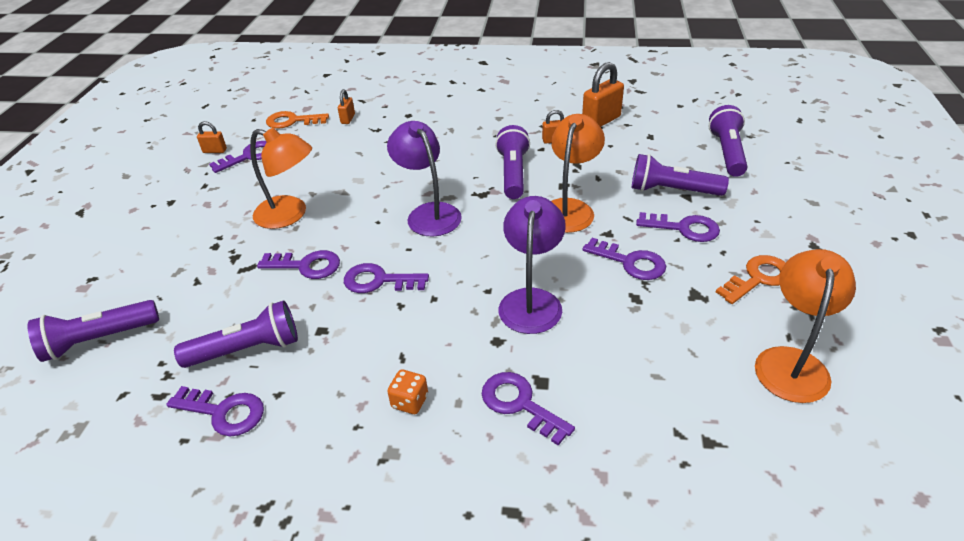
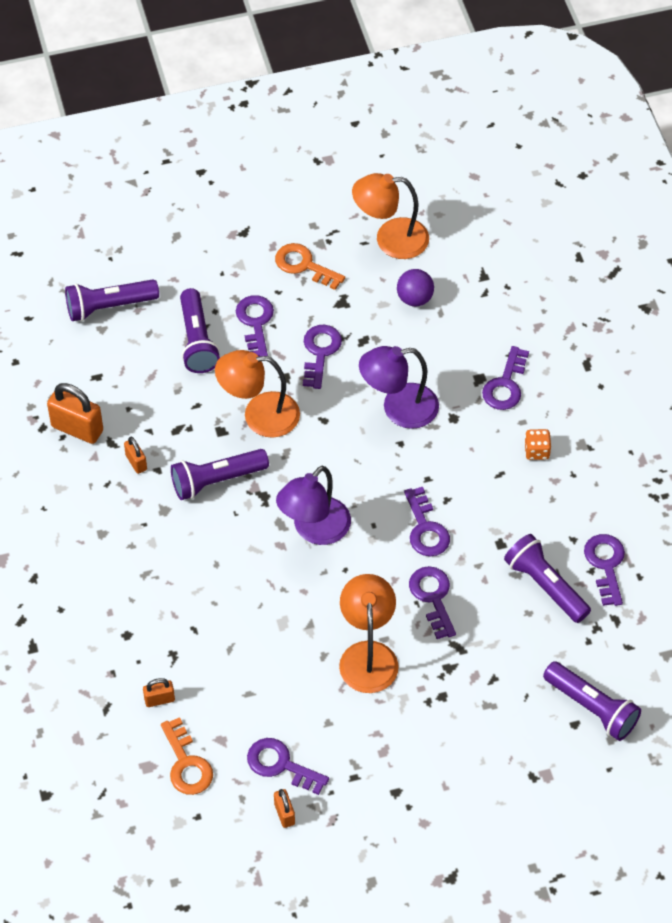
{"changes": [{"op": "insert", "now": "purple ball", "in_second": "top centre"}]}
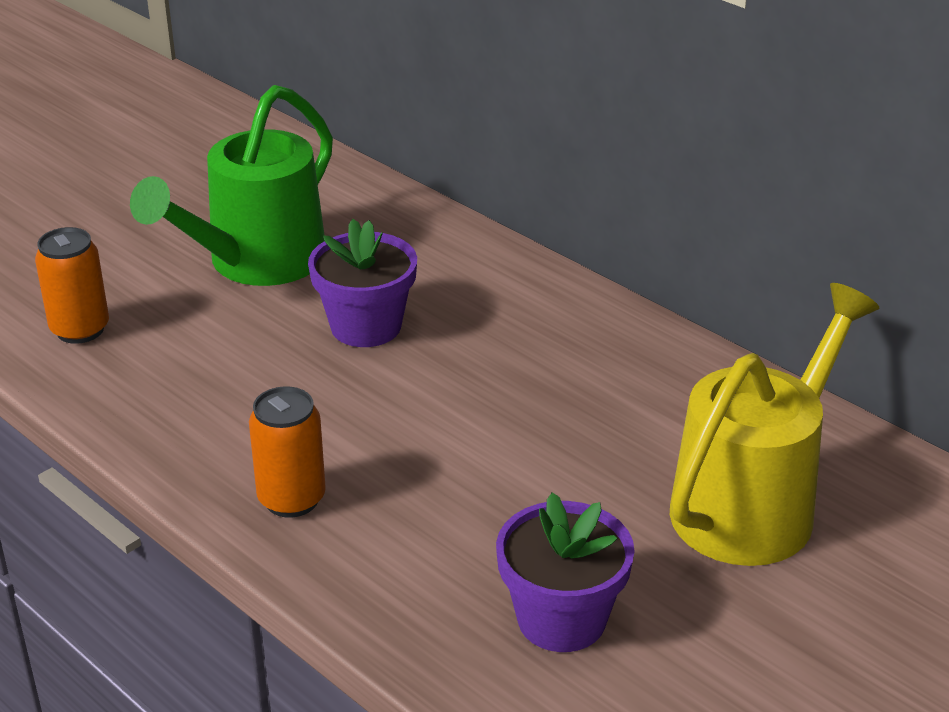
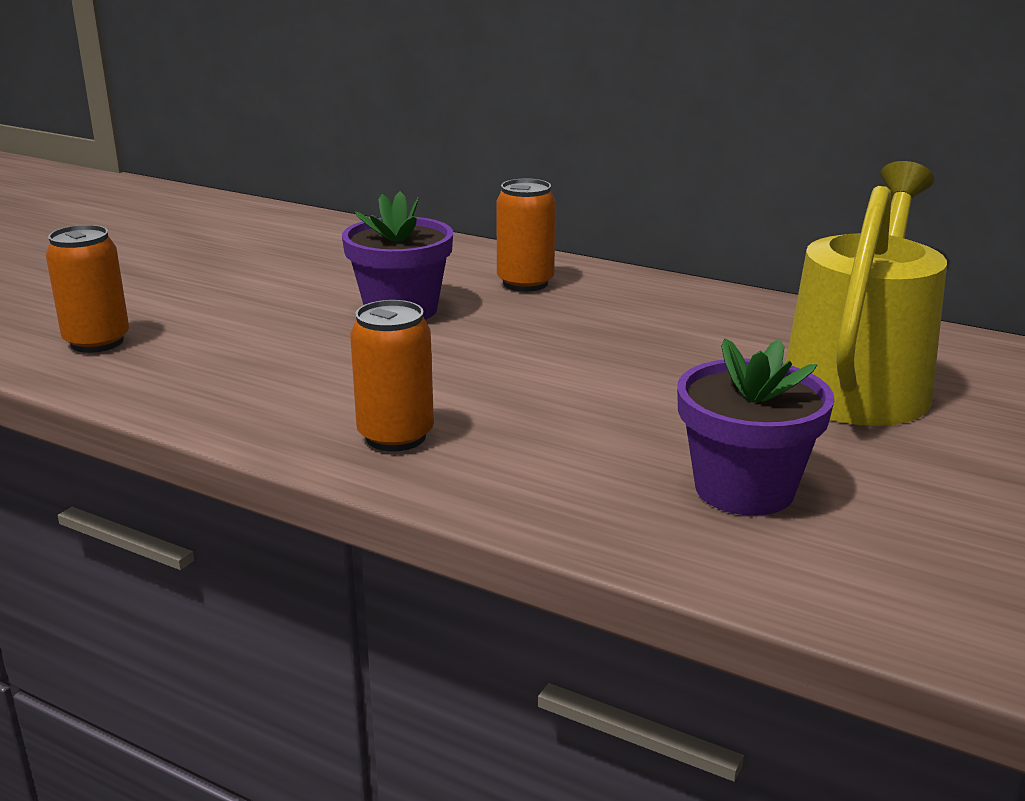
{"changes": [{"op": "delete", "was": "green watering can", "in_first": "top left"}, {"op": "insert", "now": "orange can (3rd from left)", "in_second": "top centre"}]}
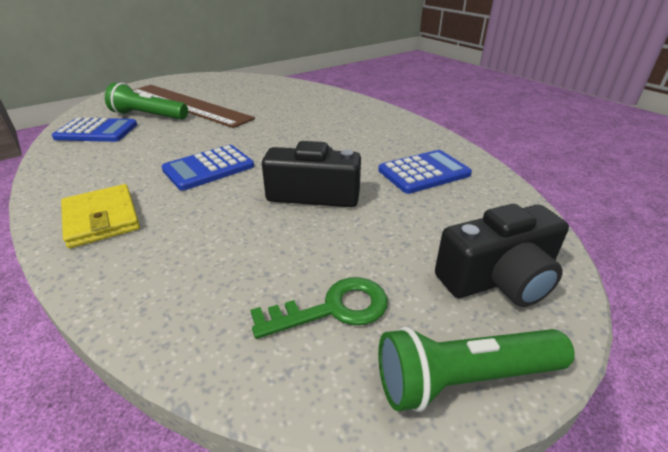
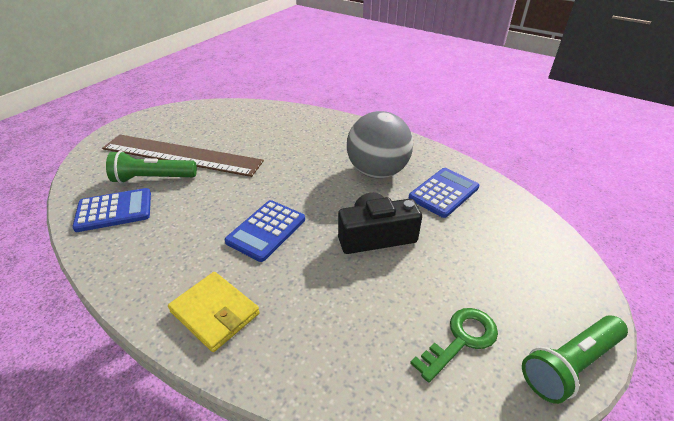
{"changes": [{"op": "delete", "was": "black camera (2nd from left)", "in_first": "middle right"}, {"op": "insert", "now": "grey ball", "in_second": "centre"}]}
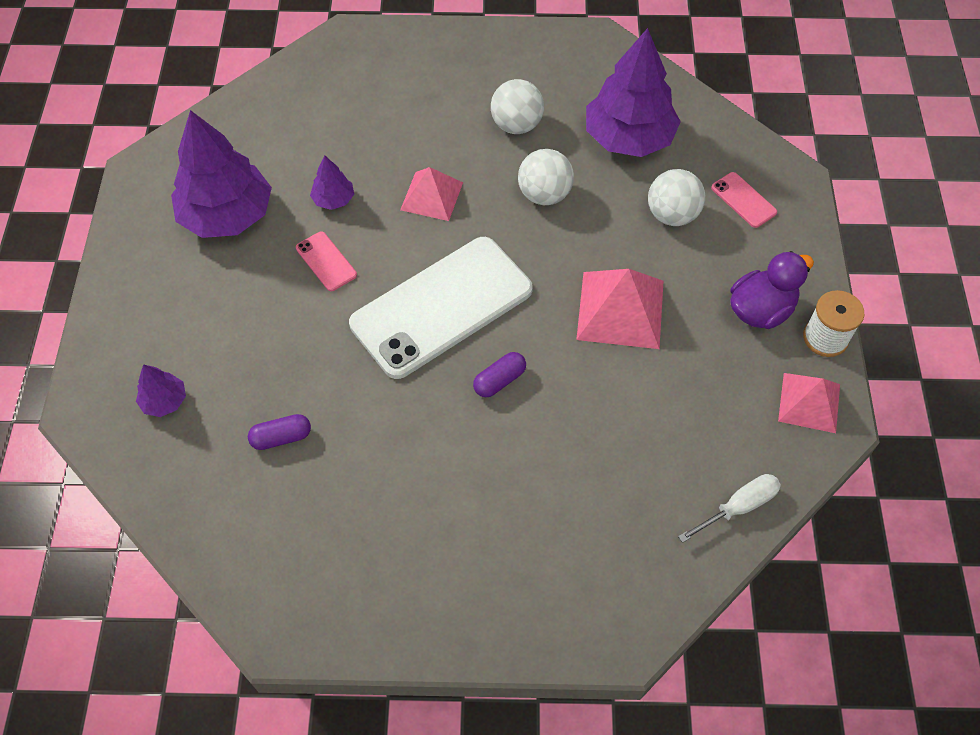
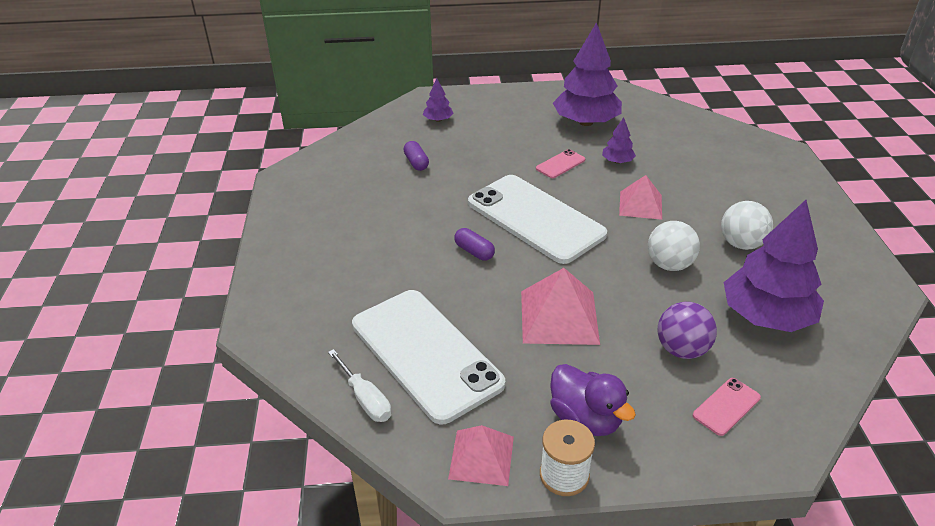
{"changes": [{"op": "recolor", "was": "white ball (3rd from left)", "now": "purple ball", "in_first": "top right", "in_second": "middle right"}, {"op": "insert", "now": "white phone (1st from left)", "in_second": "bottom centre"}]}
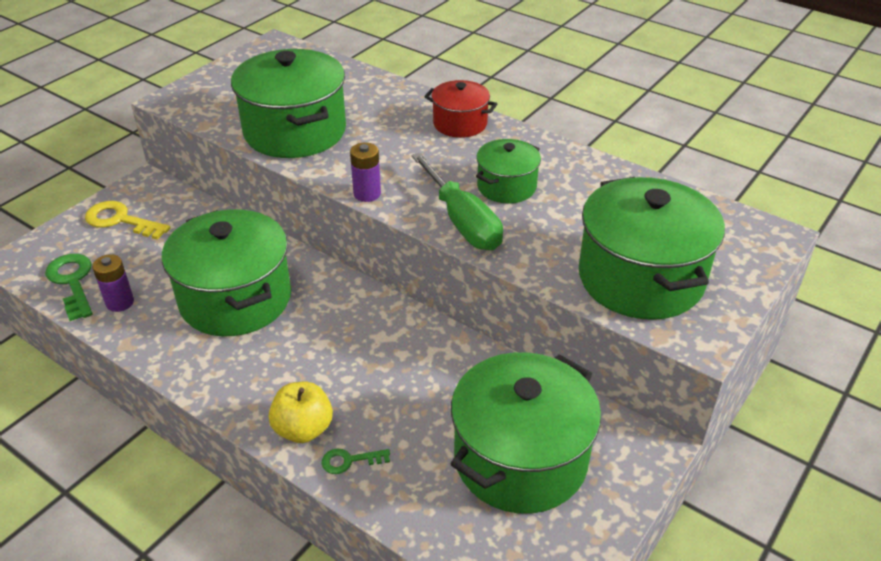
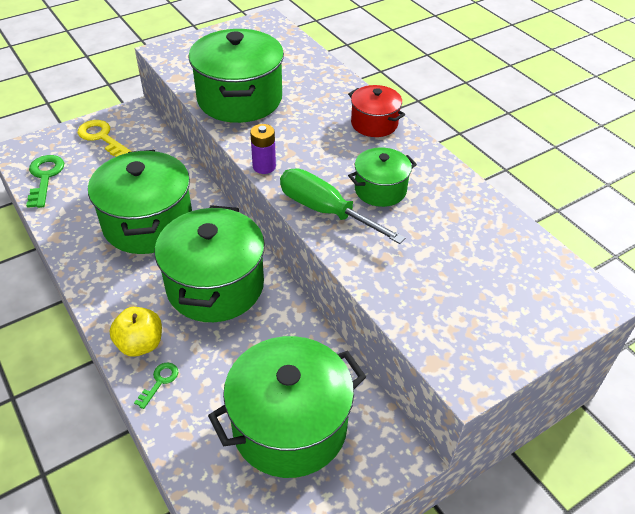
{"changes": [{"op": "rotate", "was": "green screwdriver", "in_first": "centre", "in_second": "centre", "clockwise": 135}, {"op": "move", "was": "green pot (5th from left in the first image)", "now": "green pot (2nd from left)", "in_first": "middle right", "in_second": "middle left"}, {"op": "delete", "was": "purple battery (1st from left)", "in_first": "middle left"}, {"op": "rotate", "was": "green key (2nd from left)", "in_first": "bottom centre", "in_second": "bottom left", "clockwise": 105}]}
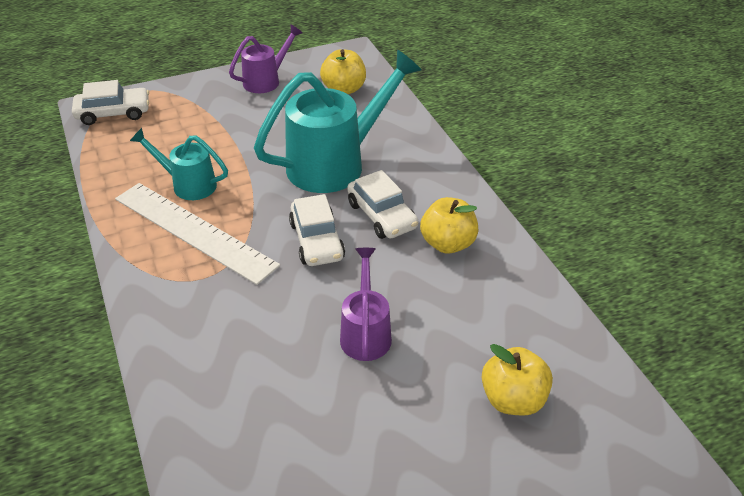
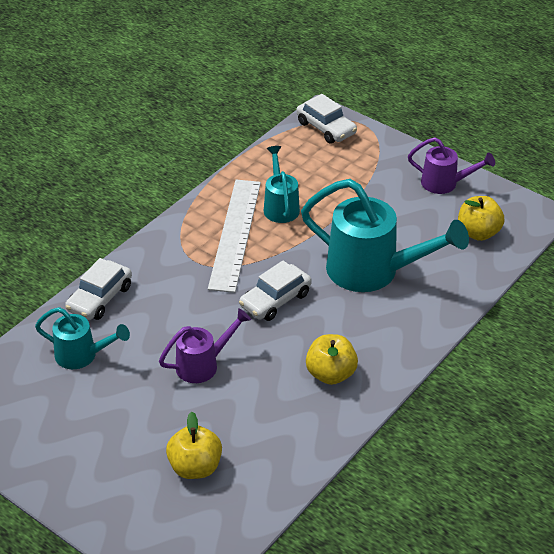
{"changes": [{"op": "move", "was": "white car (3rd from left in the first image)", "now": "white car (1st from left)", "in_first": "centre", "in_second": "middle left"}, {"op": "insert", "now": "turquoise watering can (1st from left)", "in_second": "middle left"}]}
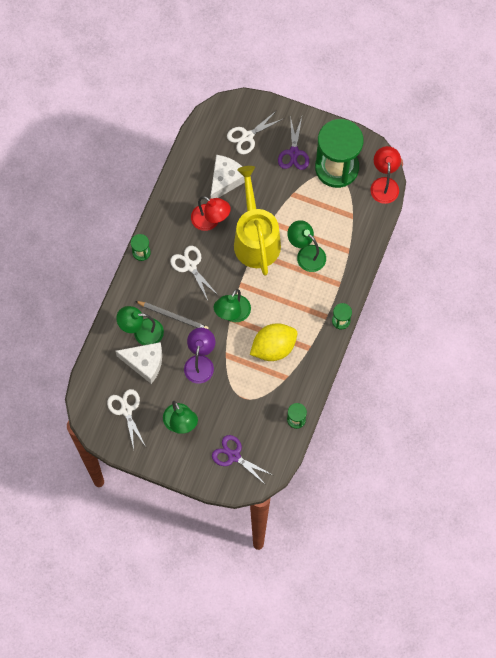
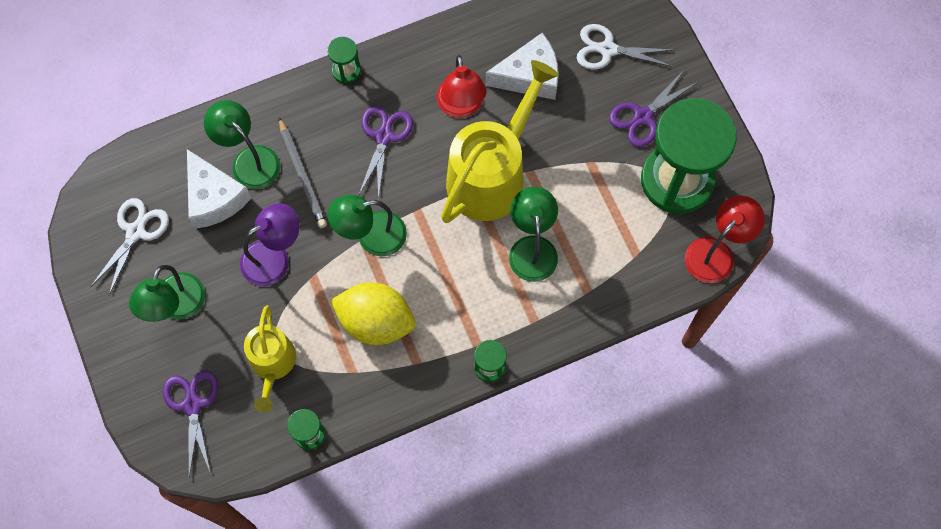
{"changes": [{"op": "recolor", "was": "white scissors (2nd from left)", "now": "purple scissors (2nd from left)", "in_first": "centre", "in_second": "top centre"}, {"op": "insert", "now": "yellow watering can (1st from left)", "in_second": "bottom left"}]}
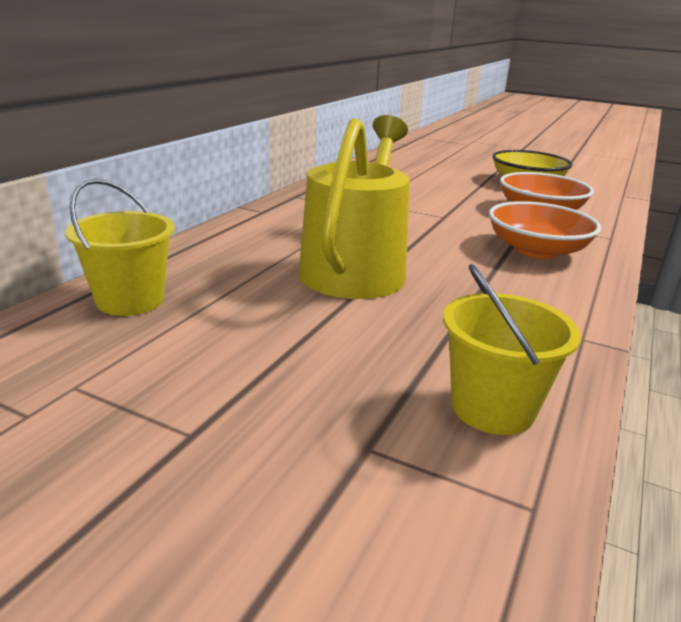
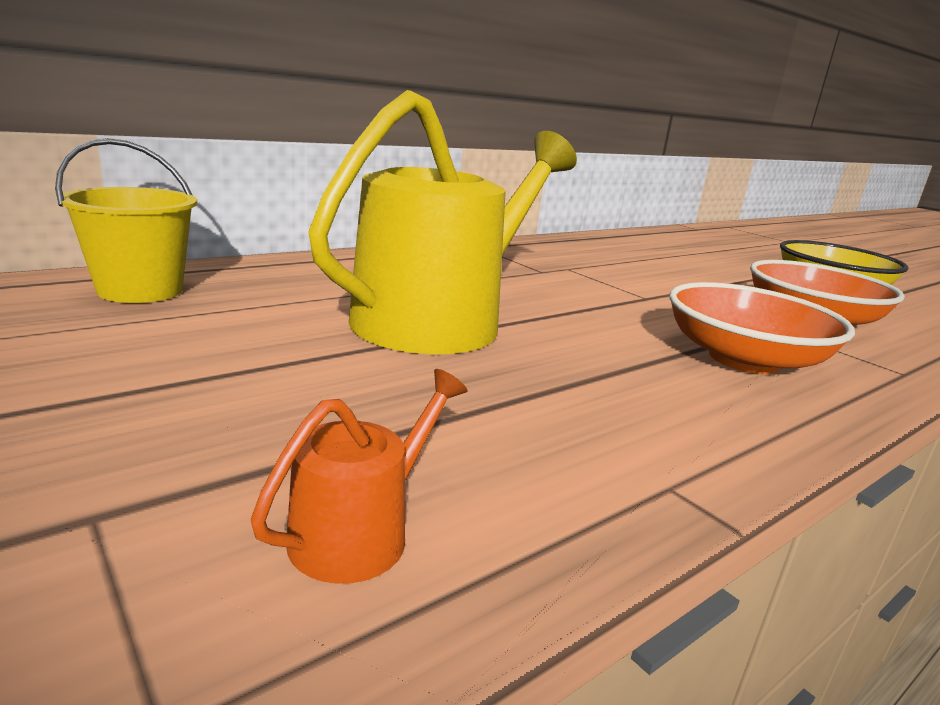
{"changes": [{"op": "replace", "was": "yellow bucket (2nd from left)", "now": "orange watering can", "in_first": "middle right", "in_second": "bottom centre"}]}
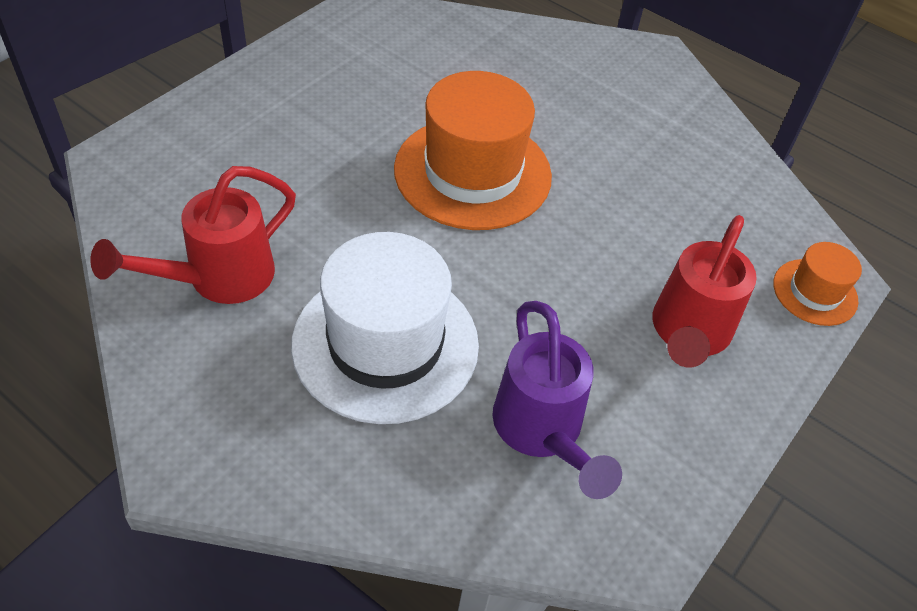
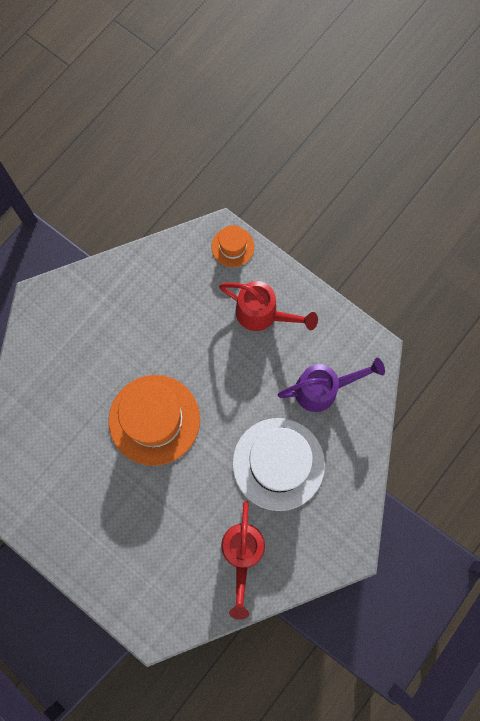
{"changes": [{"op": "rotate", "was": "red watering can (1st from left)", "in_first": "middle left", "in_second": "bottom centre", "clockwise": 45}]}
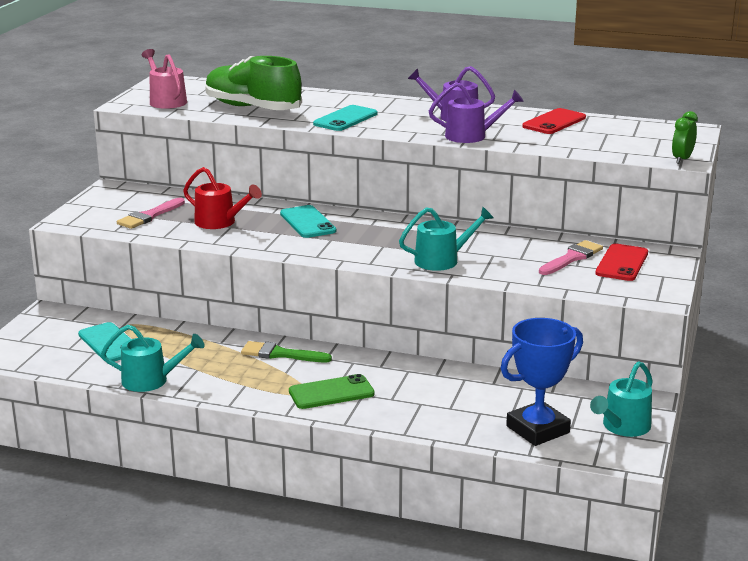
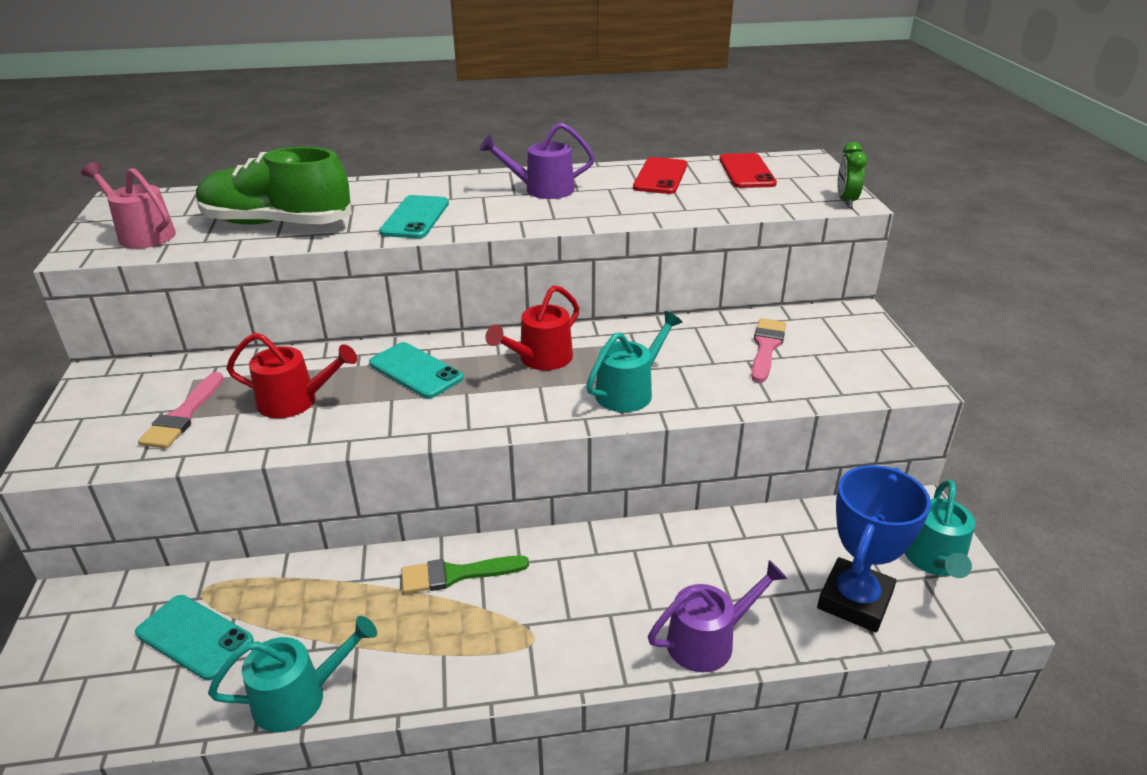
{"changes": [{"op": "move", "was": "purple watering can (2nd from left)", "in_first": "top centre", "in_second": "bottom centre"}, {"op": "move", "was": "red phone (2nd from left)", "in_first": "middle right", "in_second": "top centre"}, {"op": "delete", "was": "green phone", "in_first": "bottom centre"}, {"op": "insert", "now": "red watering can (2nd from left)", "in_second": "centre"}]}
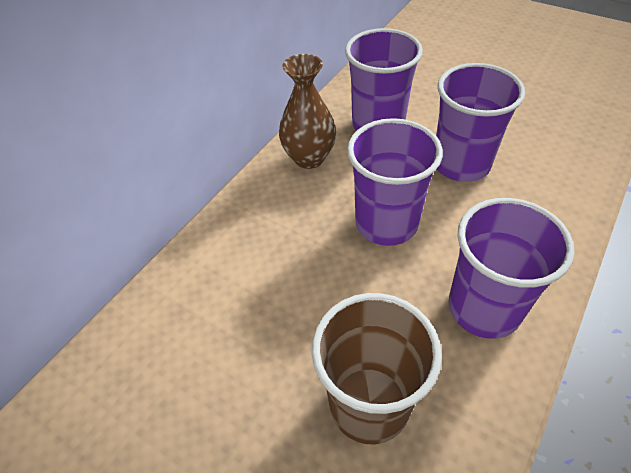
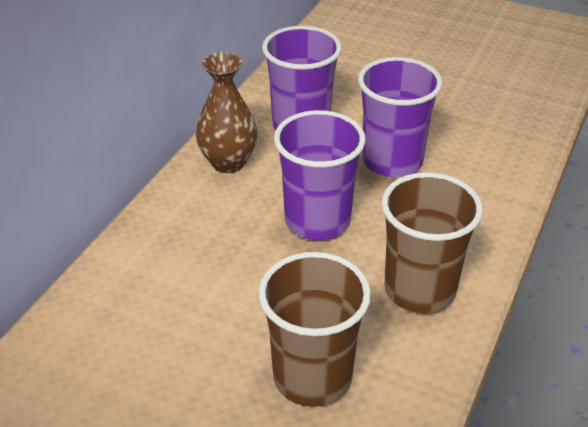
{"changes": [{"op": "recolor", "was": "purple cup (4th from left)", "now": "brown cup (2nd from left)", "in_first": "middle right", "in_second": "middle right"}]}
